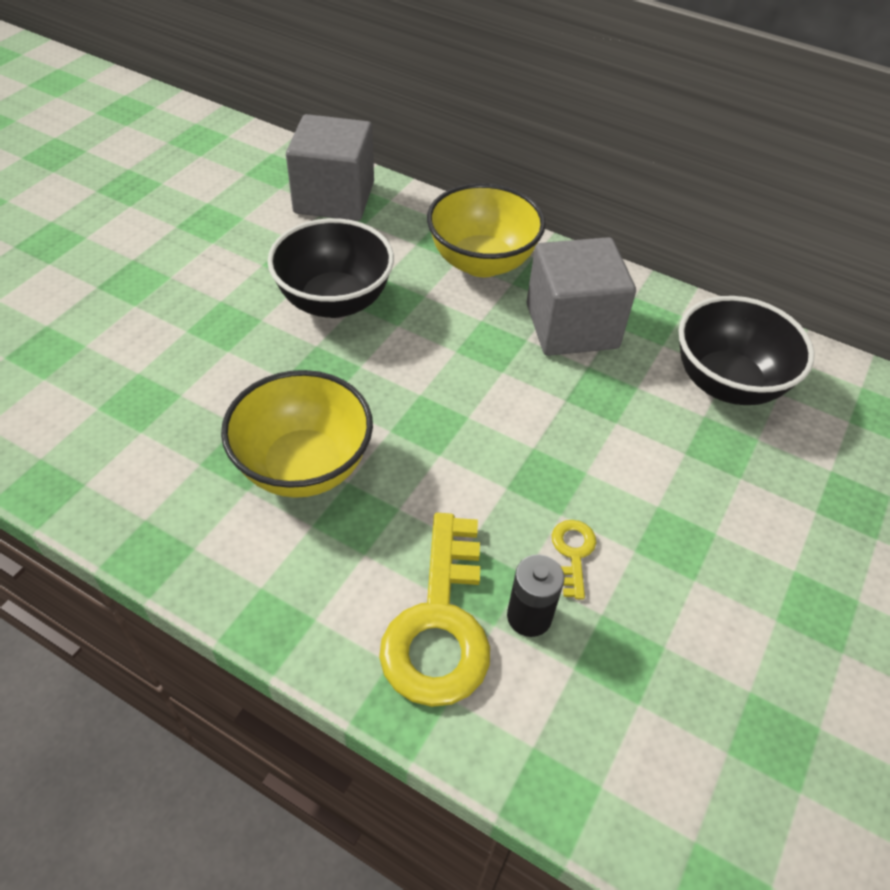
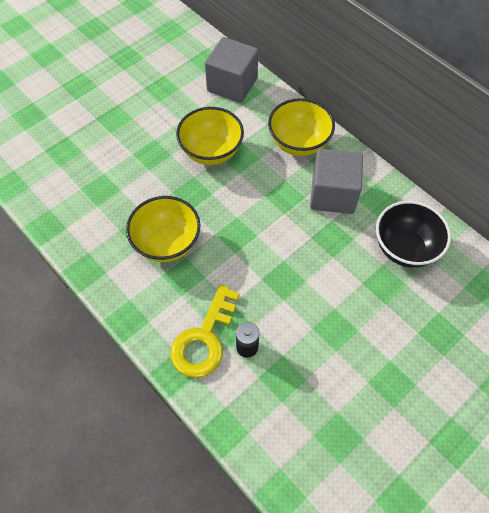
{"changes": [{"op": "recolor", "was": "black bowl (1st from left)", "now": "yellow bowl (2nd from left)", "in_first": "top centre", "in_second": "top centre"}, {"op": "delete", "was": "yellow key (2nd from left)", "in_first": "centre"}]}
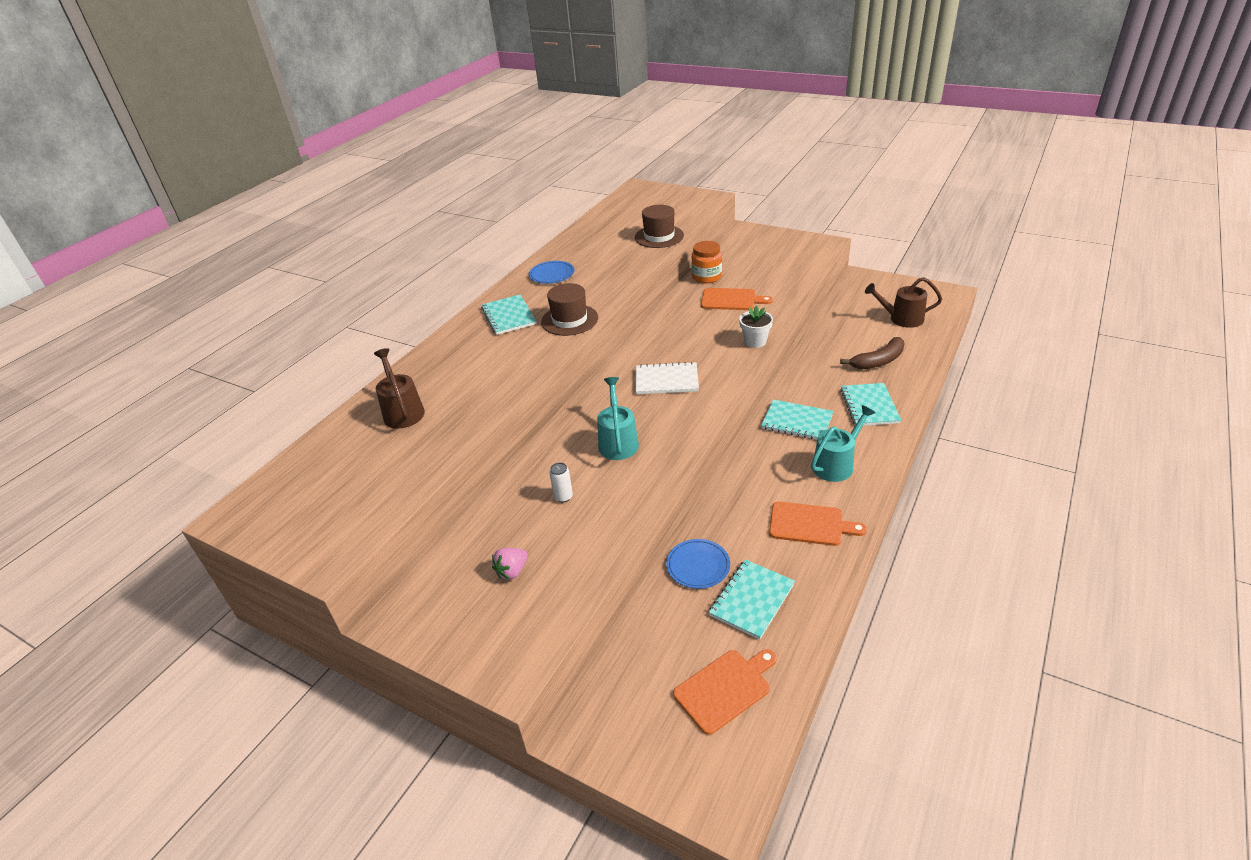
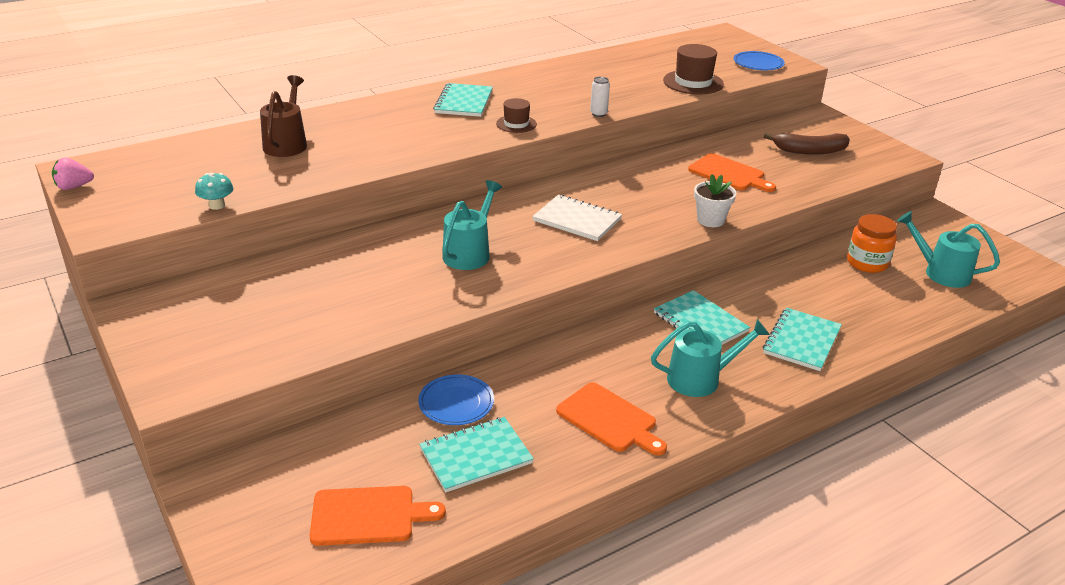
{"changes": [{"op": "move", "was": "orange jar", "in_first": "top centre", "in_second": "middle right"}, {"op": "move", "was": "blue plate (1st from left in the first image)", "now": "blue plate (2nd from left)", "in_first": "top centre", "in_second": "top right"}, {"op": "recolor", "was": "brown watering can (2nd from left)", "now": "turquoise watering can (3rd from left)", "in_first": "middle right", "in_second": "middle right"}, {"op": "resize", "was": "brown hat (1st from left)", "in_first": "centre", "in_second": "top centre", "ratio": 0.61}, {"op": "move", "was": "brown banana", "in_first": "middle right", "in_second": "top right"}, {"op": "move", "was": "white can", "in_first": "centre", "in_second": "top centre"}, {"op": "move", "was": "pink strawberry", "in_first": "centre", "in_second": "top left"}, {"op": "insert", "now": "turquoise mushroom", "in_second": "top left"}]}
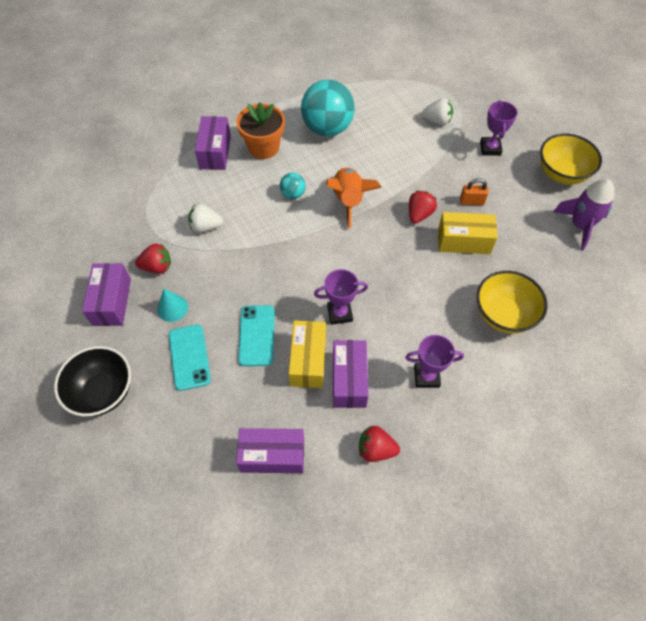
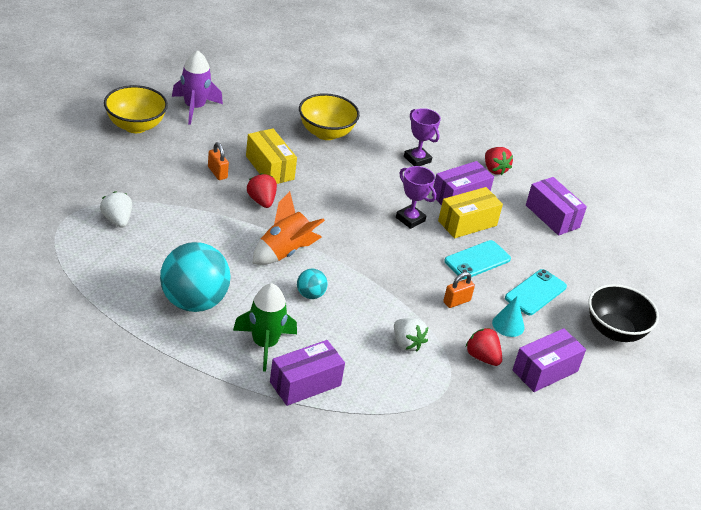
{"changes": [{"op": "delete", "was": "purple trophy (3rd from left)", "in_first": "top right"}, {"op": "replace", "was": "orange flower pot", "now": "green rocket", "in_first": "top centre", "in_second": "centre"}, {"op": "rotate", "was": "red strawberry (3rd from left in the first image)", "in_first": "centre", "in_second": "centre", "clockwise": 75}, {"op": "insert", "now": "orange padlock (2nd from left)", "in_second": "centre"}]}
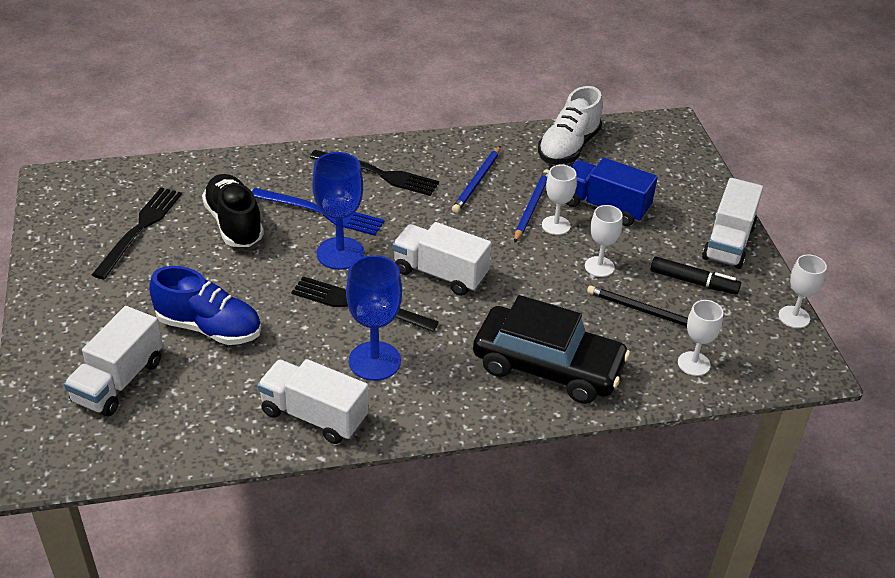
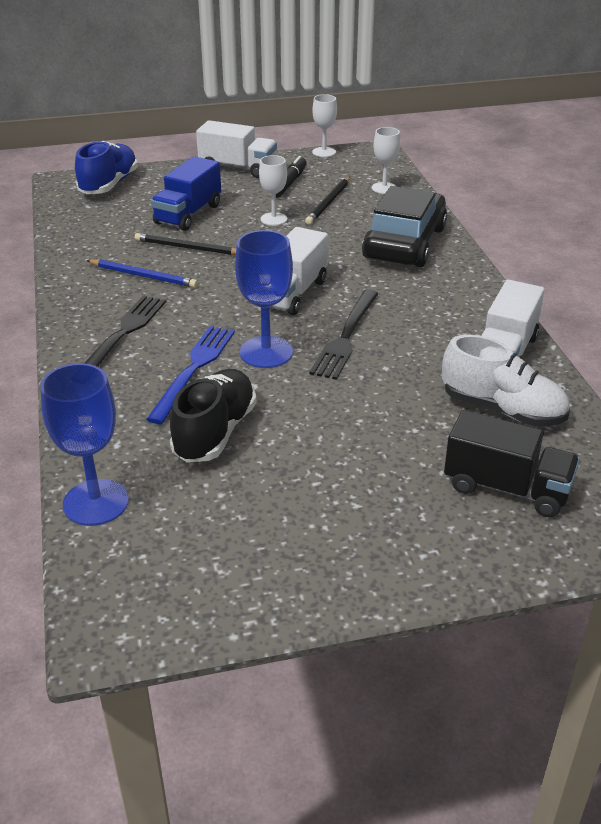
{"changes": [{"op": "move", "was": "white shoe", "in_first": "top centre", "in_second": "middle right"}, {"op": "delete", "was": "white goblet (1st from left)", "in_first": "centre"}, {"op": "recolor", "was": "blue pencil (2nd from left)", "now": "black pencil (1st from left)", "in_first": "centre", "in_second": "top left"}, {"op": "rotate", "was": "black shoe", "in_first": "middle left", "in_second": "centre", "clockwise": 135}, {"op": "delete", "was": "black fork (1st from left)", "in_first": "middle left"}, {"op": "move", "was": "blue goblet (2nd from left in the first image)", "now": "blue goblet (1st from left)", "in_first": "centre", "in_second": "middle left"}, {"op": "move", "was": "blue shoe", "in_first": "middle left", "in_second": "top left"}, {"op": "recolor", "was": "white truck (1st from left)", "now": "black truck", "in_first": "middle left", "in_second": "middle right"}]}
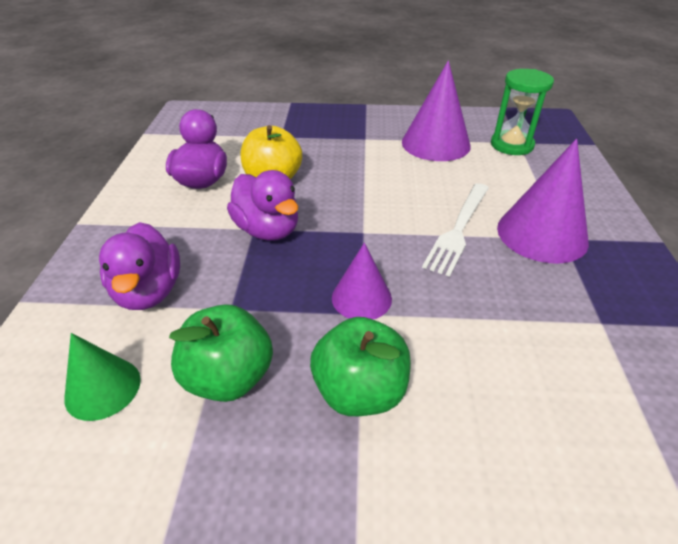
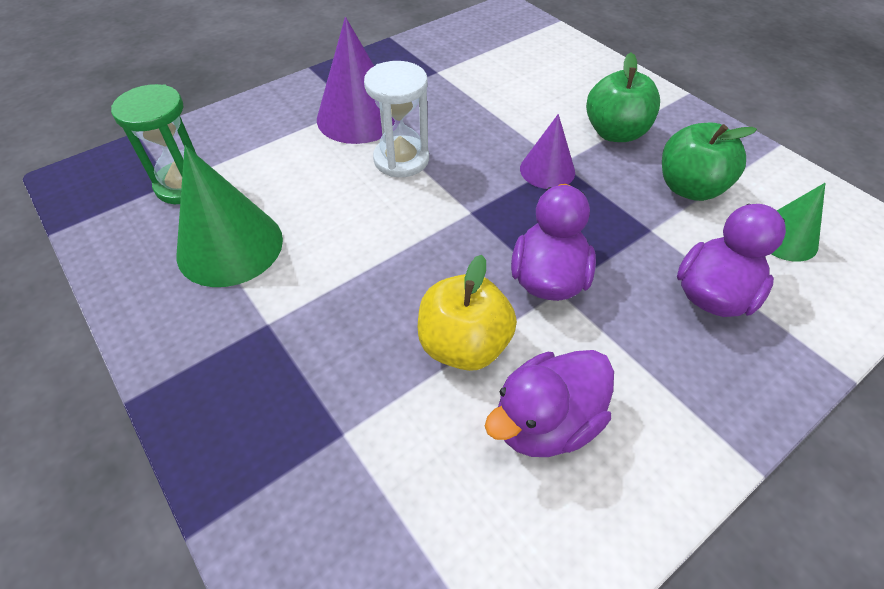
{"changes": [{"op": "recolor", "was": "purple cone (2nd from left)", "now": "green cone (1st from left)", "in_first": "top centre", "in_second": "middle left"}, {"op": "replace", "was": "white fork", "now": "white hourglass", "in_first": "middle right", "in_second": "top centre"}]}
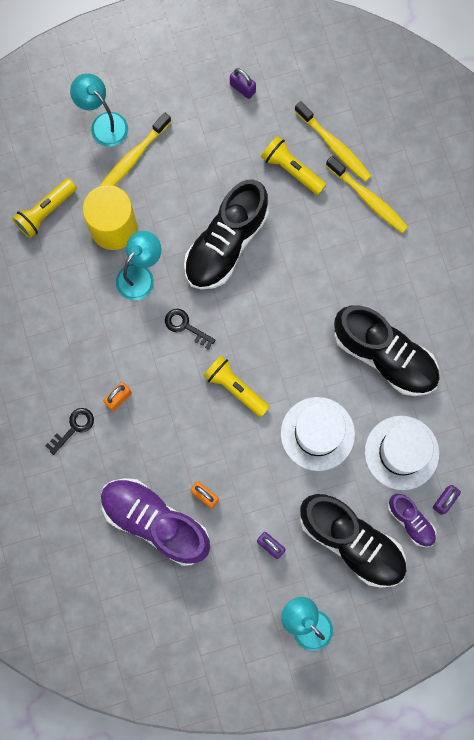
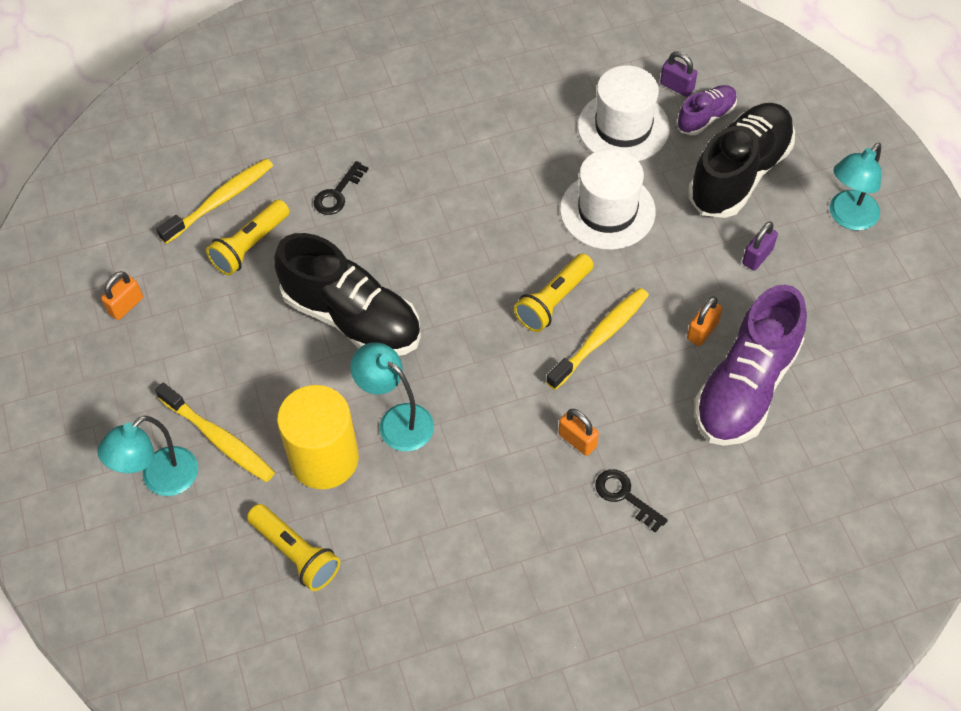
{"changes": [{"op": "recolor", "was": "purple padlock (1st from left)", "now": "orange padlock (1st from left)", "in_first": "top centre", "in_second": "middle left"}, {"op": "move", "was": "yellow toothbrush (3rd from left)", "in_first": "top right", "in_second": "centre"}, {"op": "delete", "was": "black shoe (3rd from left)", "in_first": "middle right"}, {"op": "move", "was": "black key (2nd from left in the first image)", "now": "black key (1st from left)", "in_first": "centre", "in_second": "top centre"}]}
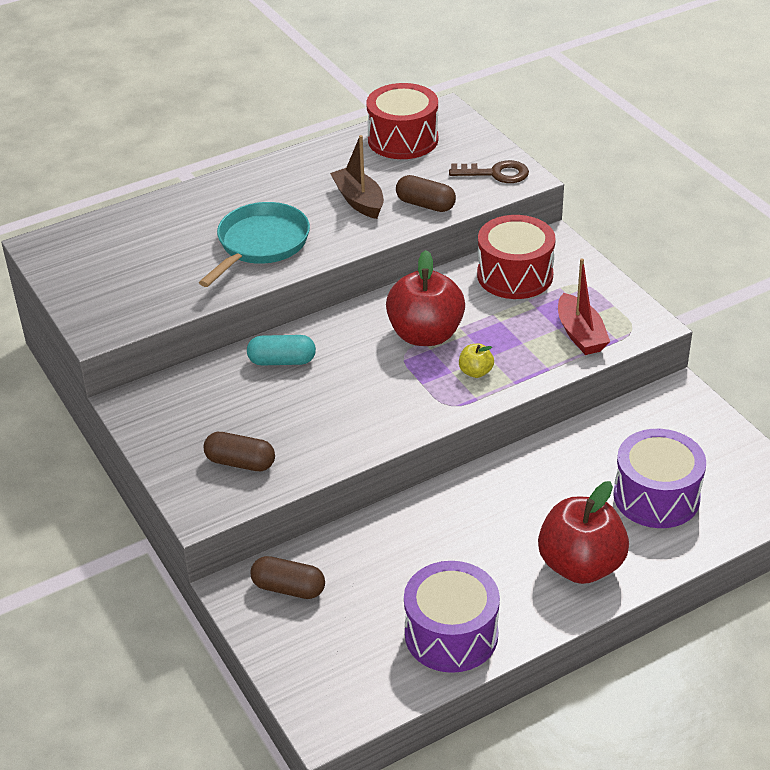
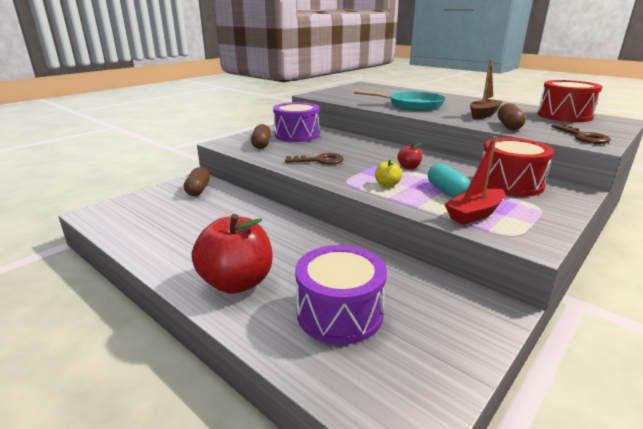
{"changes": [{"op": "resize", "was": "red apple (1st from left in the first image)", "in_first": "centre", "in_second": "centre", "ratio": 0.44}, {"op": "move", "was": "turquoise capsule", "in_first": "centre", "in_second": "middle right"}, {"op": "move", "was": "purple drum (1st from left)", "in_first": "bottom centre", "in_second": "top centre"}, {"op": "insert", "now": "brown key (1st from left)", "in_second": "centre"}]}
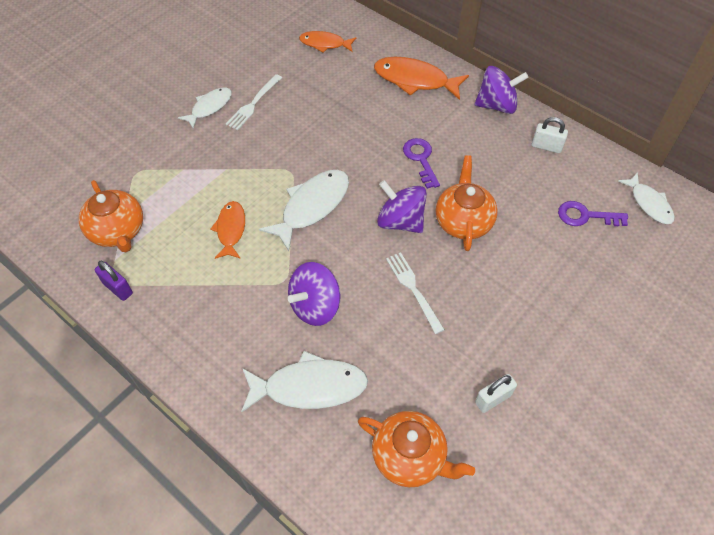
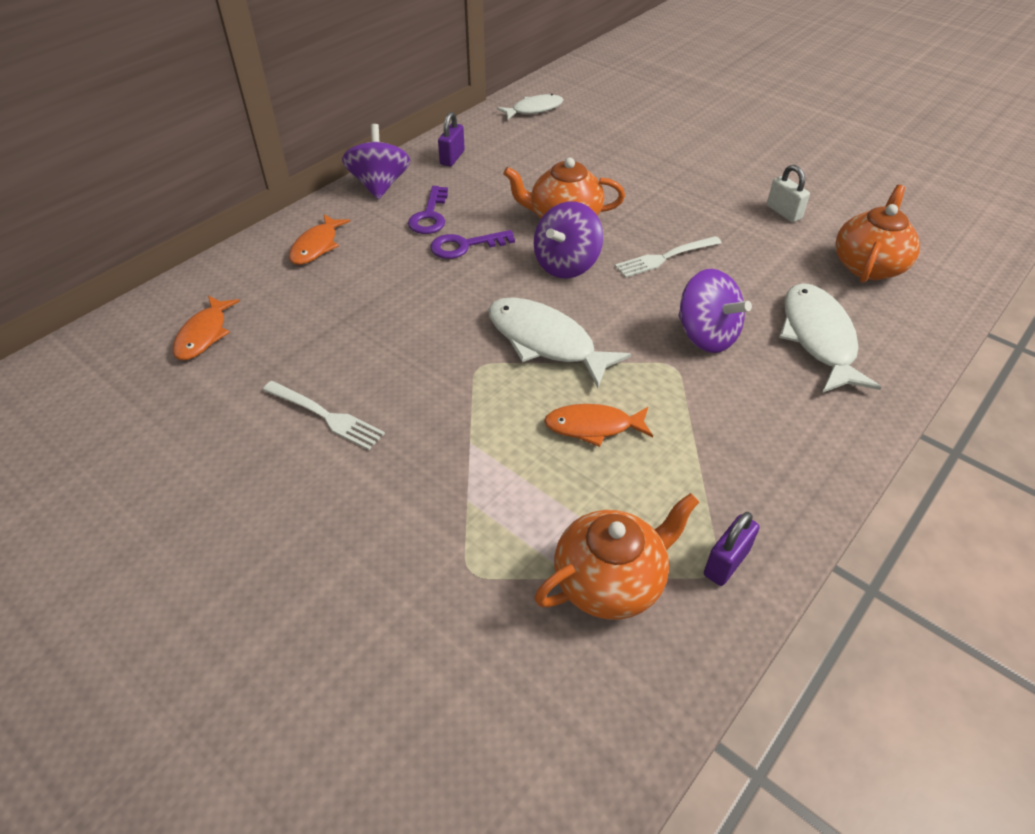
{"changes": [{"op": "resize", "was": "orange fish (3rd from left in the first image)", "in_first": "top centre", "in_second": "top left", "ratio": 0.63}, {"op": "delete", "was": "white fish (1st from left)", "in_first": "top left"}, {"op": "recolor", "was": "white padlock (2nd from left)", "now": "purple padlock (1st from left)", "in_first": "top right", "in_second": "top centre"}, {"op": "move", "was": "purple key (2nd from left in the first image)", "now": "purple key (1st from left)", "in_first": "middle right", "in_second": "top centre"}]}
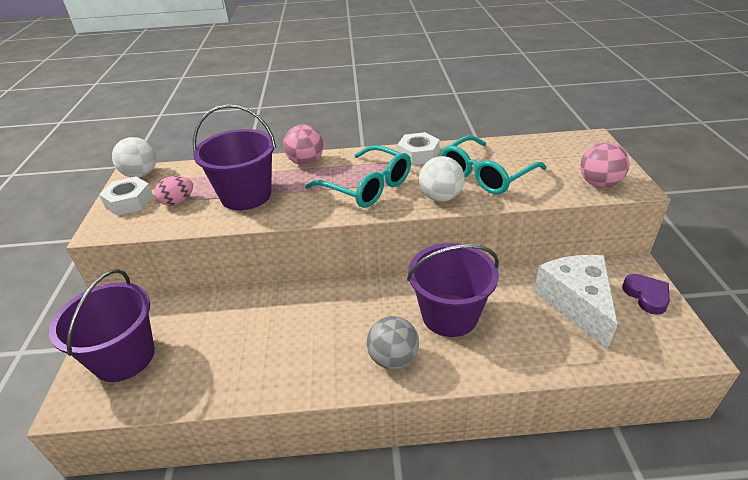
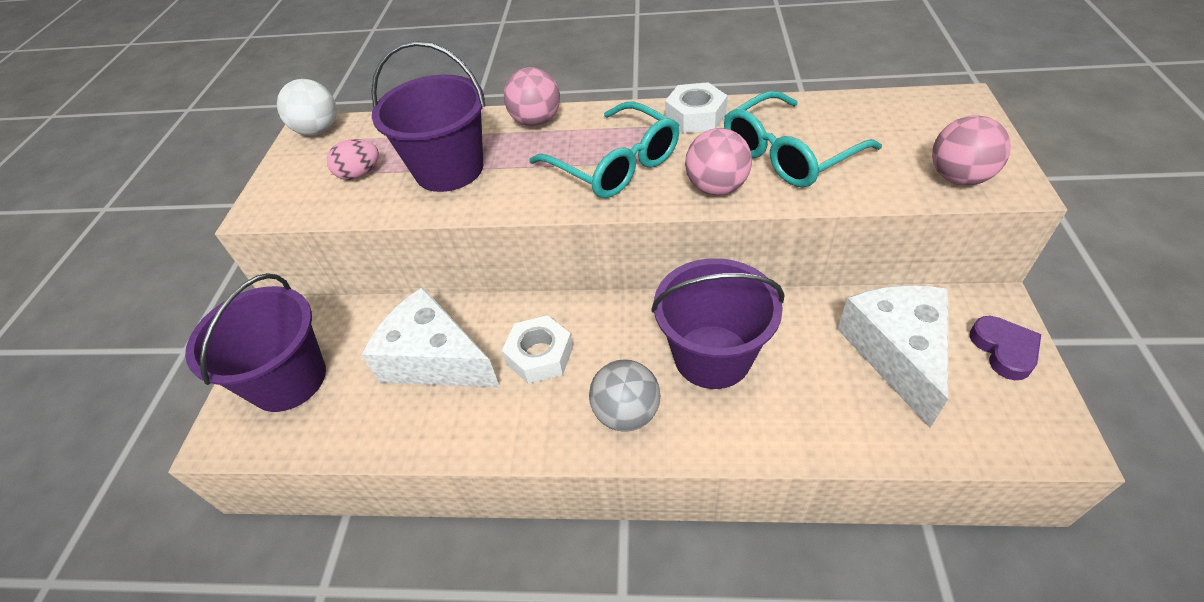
{"changes": [{"op": "recolor", "was": "white ball (2nd from left)", "now": "pink ball (2nd from left)", "in_first": "centre", "in_second": "top centre"}, {"op": "move", "was": "white nut (1st from left)", "in_first": "middle left", "in_second": "centre"}, {"op": "insert", "now": "white cheese (1st from left)", "in_second": "centre"}]}
